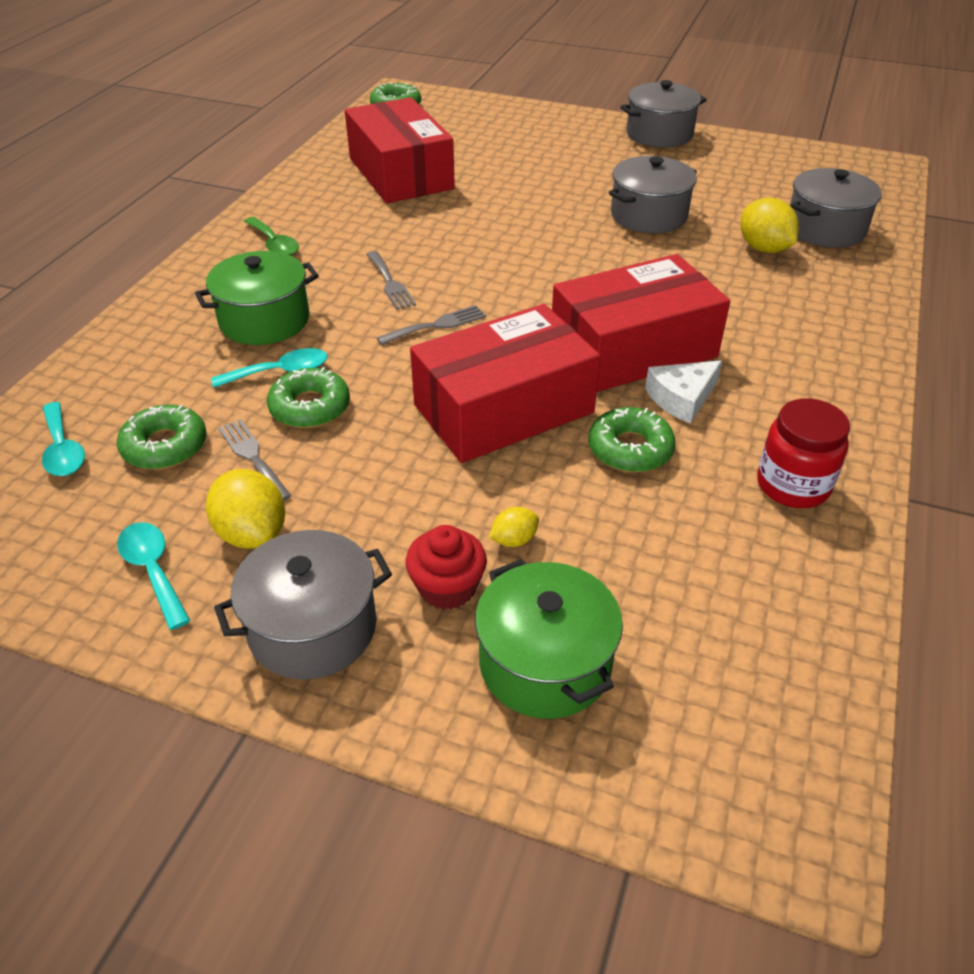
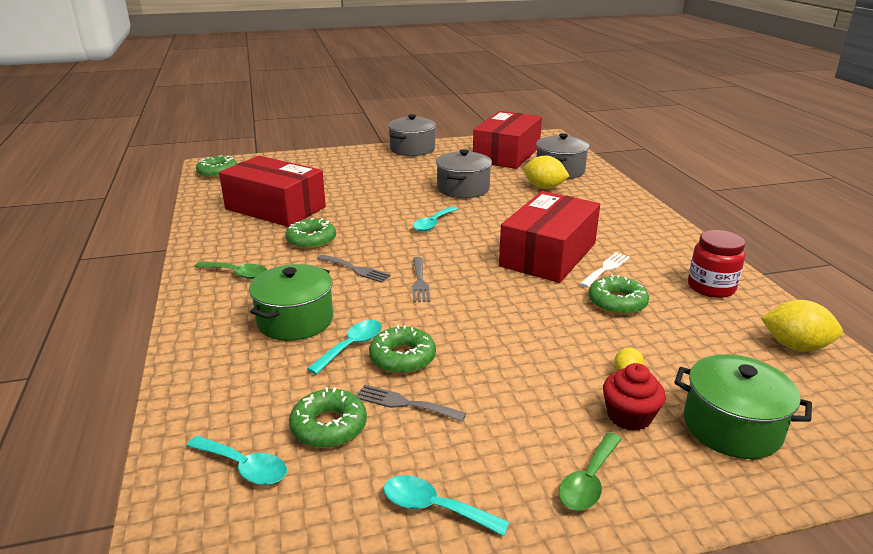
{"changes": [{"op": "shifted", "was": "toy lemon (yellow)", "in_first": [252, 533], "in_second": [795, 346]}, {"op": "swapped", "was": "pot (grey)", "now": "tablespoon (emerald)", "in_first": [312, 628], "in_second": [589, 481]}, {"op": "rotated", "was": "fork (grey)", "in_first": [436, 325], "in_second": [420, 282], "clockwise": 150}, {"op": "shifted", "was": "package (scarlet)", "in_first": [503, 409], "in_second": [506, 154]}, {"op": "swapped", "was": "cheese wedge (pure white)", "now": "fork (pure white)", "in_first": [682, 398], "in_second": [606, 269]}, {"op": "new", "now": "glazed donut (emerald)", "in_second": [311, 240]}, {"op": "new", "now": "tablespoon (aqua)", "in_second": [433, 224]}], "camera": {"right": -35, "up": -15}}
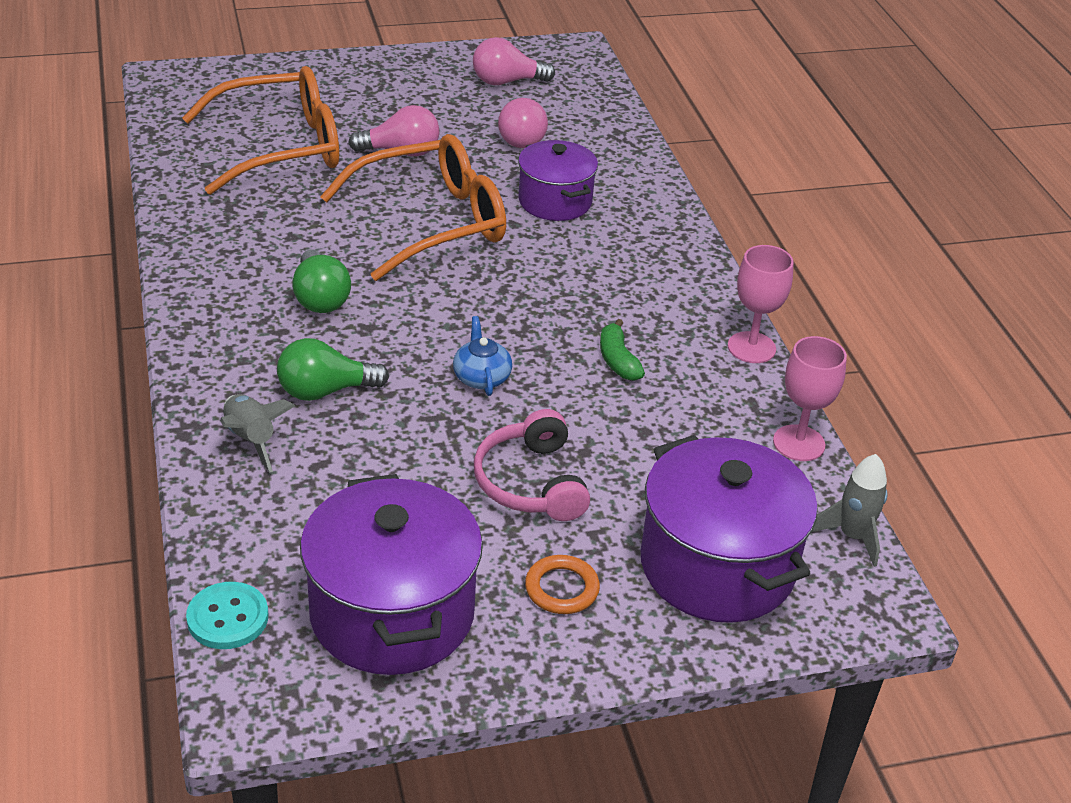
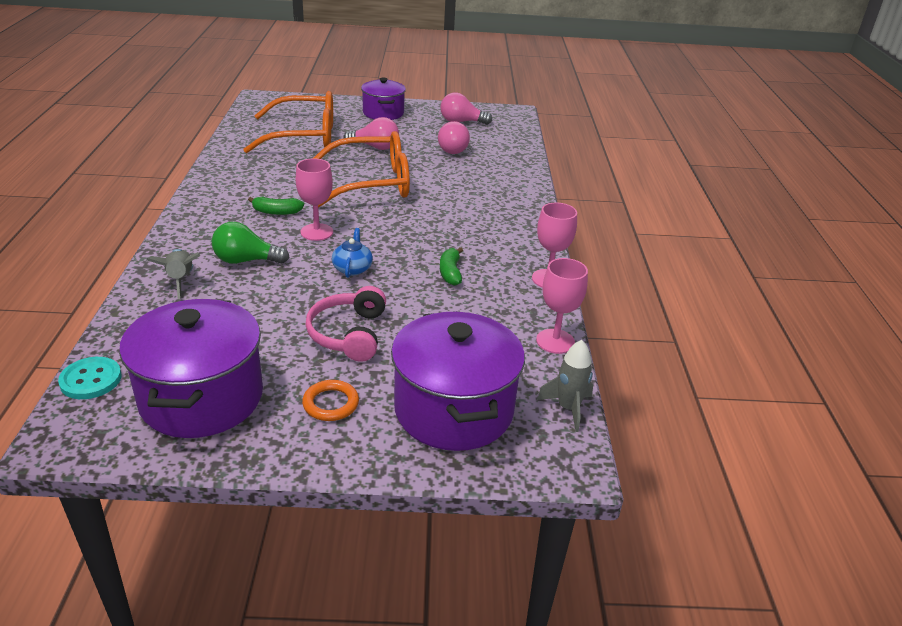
{"changes": [{"op": "swapped", "was": "bulb (emerald)", "now": "banana (emerald)", "in_first": [320, 298], "in_second": [276, 212]}, {"op": "shifted", "was": "pot (purple)", "in_first": [555, 201], "in_second": [383, 113]}, {"op": "new", "now": "chalice (pink)", "in_second": [317, 232]}], "camera": {"right": 15, "up": -5}}
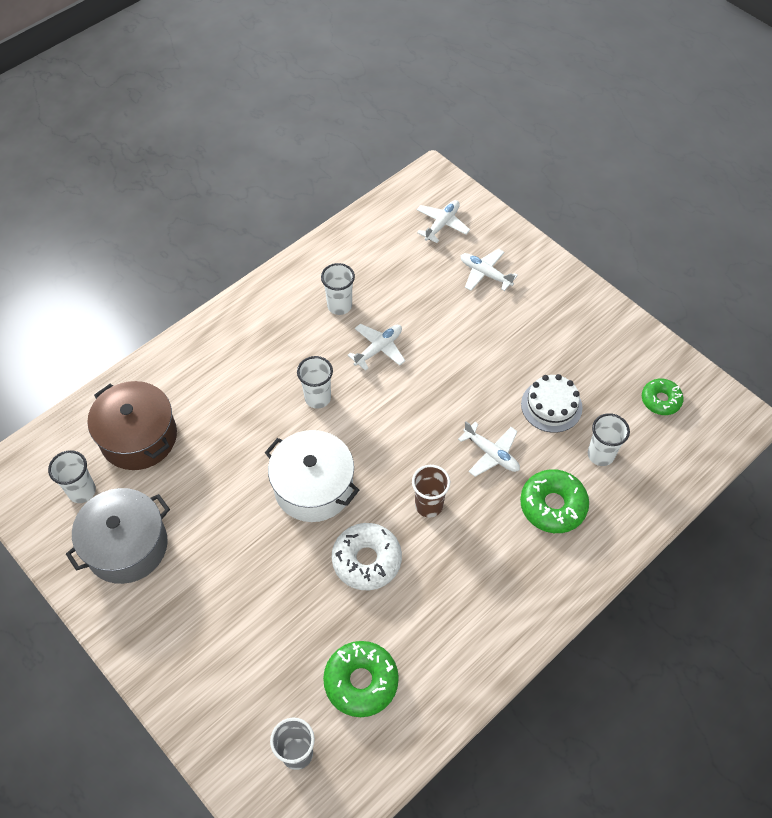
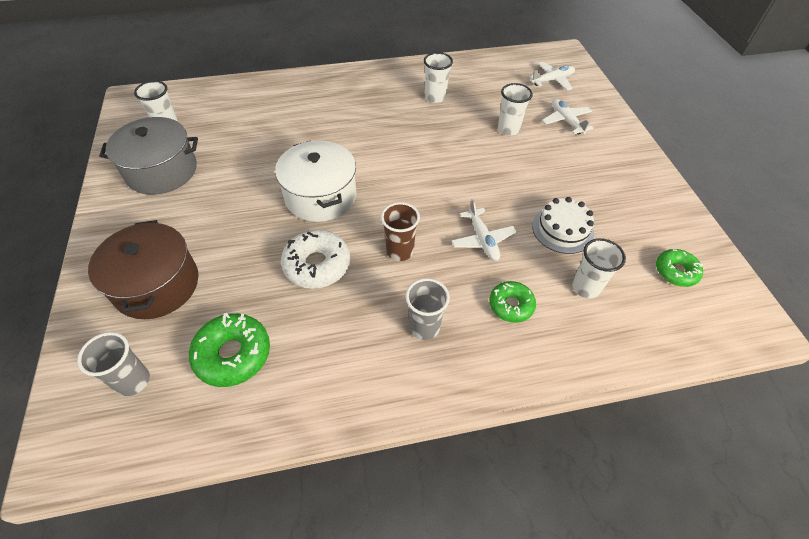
{"changes": [{"op": "shifted", "was": "pot (dark brown)", "in_first": [139, 437], "in_second": [157, 285]}, {"op": "shifted", "was": "beaker (pure white)", "in_first": [317, 398], "in_second": [508, 129]}, {"op": "gone", "was": "plane (pure white)", "in_first": [378, 348]}, {"op": "scaled", "was": "glazed donut (emerald)", "in_first": [553, 505], "in_second": [511, 305], "ratio": 0.64}, {"op": "new", "now": "beaker (grey)", "in_second": [424, 327]}], "camera": {"right": 30, "up": -5}}
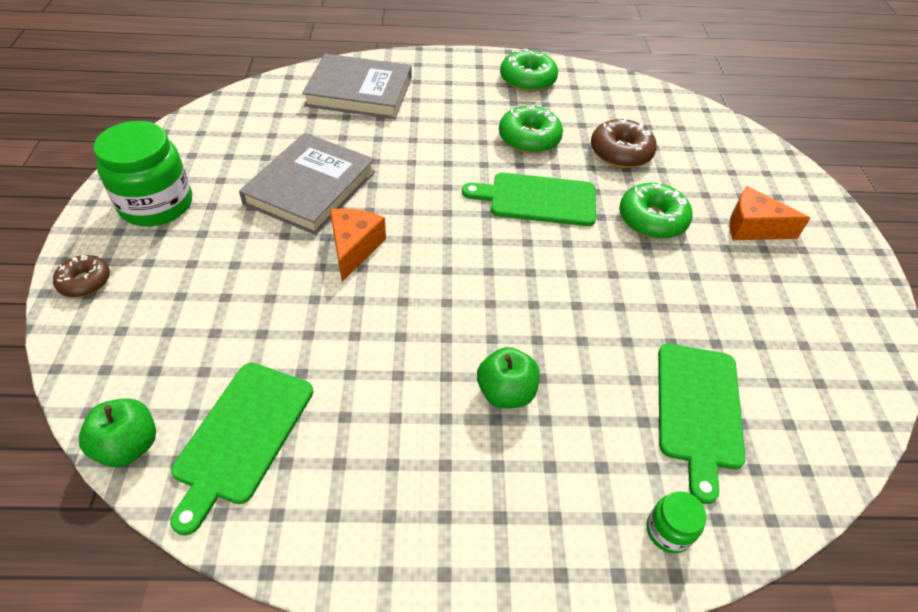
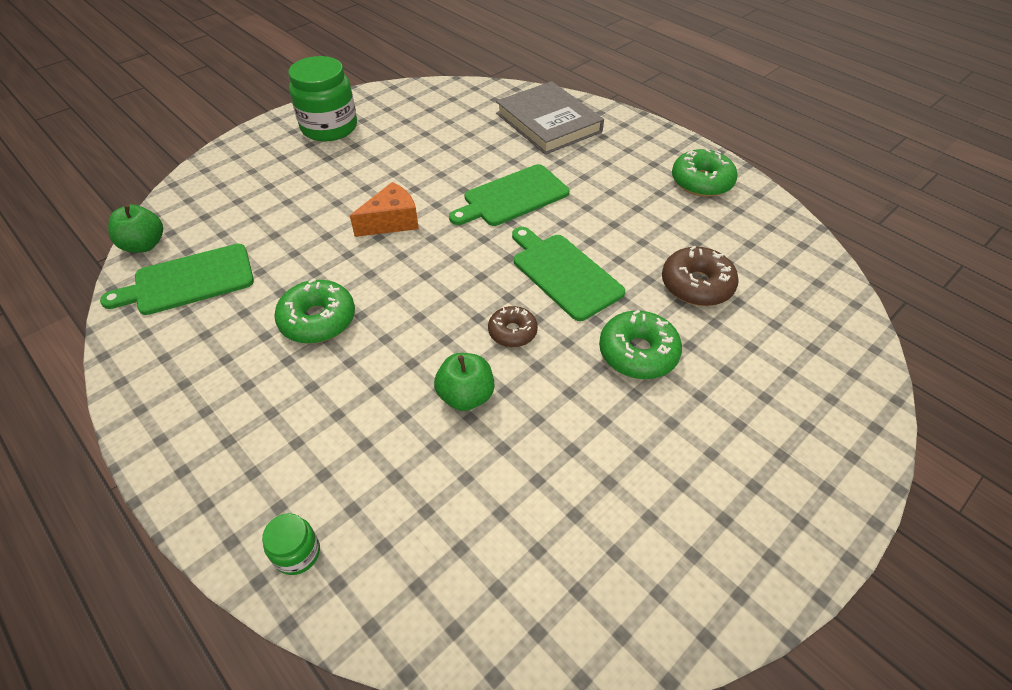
{"changes": [{"op": "shifted", "was": "glazed donut (dark brown)", "in_first": [85, 281], "in_second": [512, 332]}, {"op": "gone", "was": "book (grey)", "in_first": [310, 188]}, {"op": "shifted", "was": "apple fruit (emerald)", "in_first": [506, 392], "in_second": [466, 396]}, {"op": "shifted", "was": "glazed donut (emerald)", "in_first": [529, 138], "in_second": [318, 320]}, {"op": "shifted", "was": "chopping board (emerald)", "in_first": [699, 410], "in_second": [512, 197]}, {"op": "gone", "was": "cheese wedge (orange)", "in_first": [753, 227]}], "camera": {"right": 50, "up": 0}}
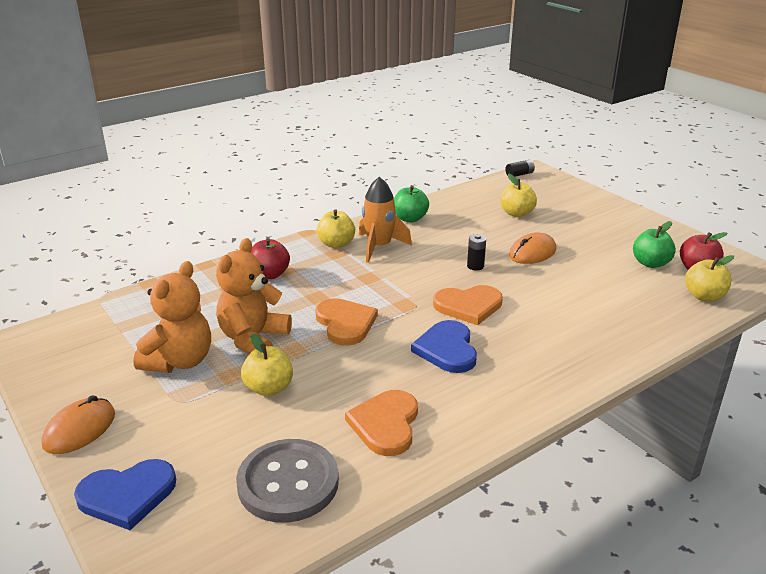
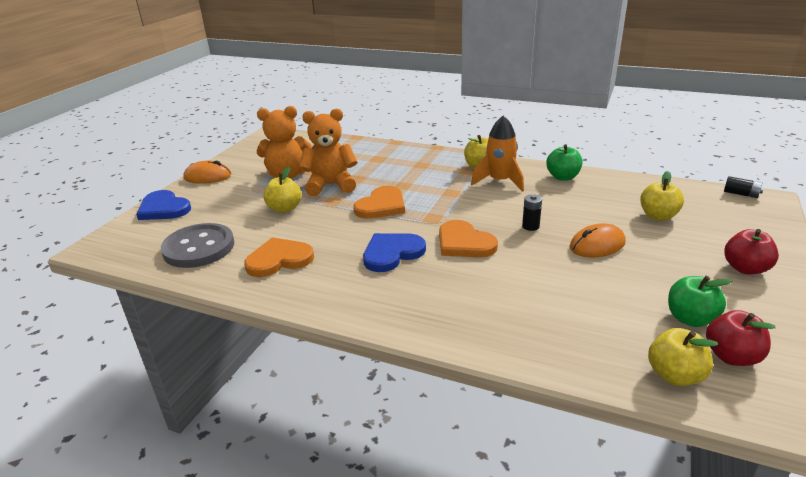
{"changes": [{"op": "shifted", "was": "apple fruit (scarlet)", "in_first": [270, 274], "in_second": [745, 268]}, {"op": "rotated", "was": "PC mouse (orange)", "in_first": [532, 253], "in_second": [597, 245], "clockwise": -45}], "camera": {"right": 60, "up": 0}}
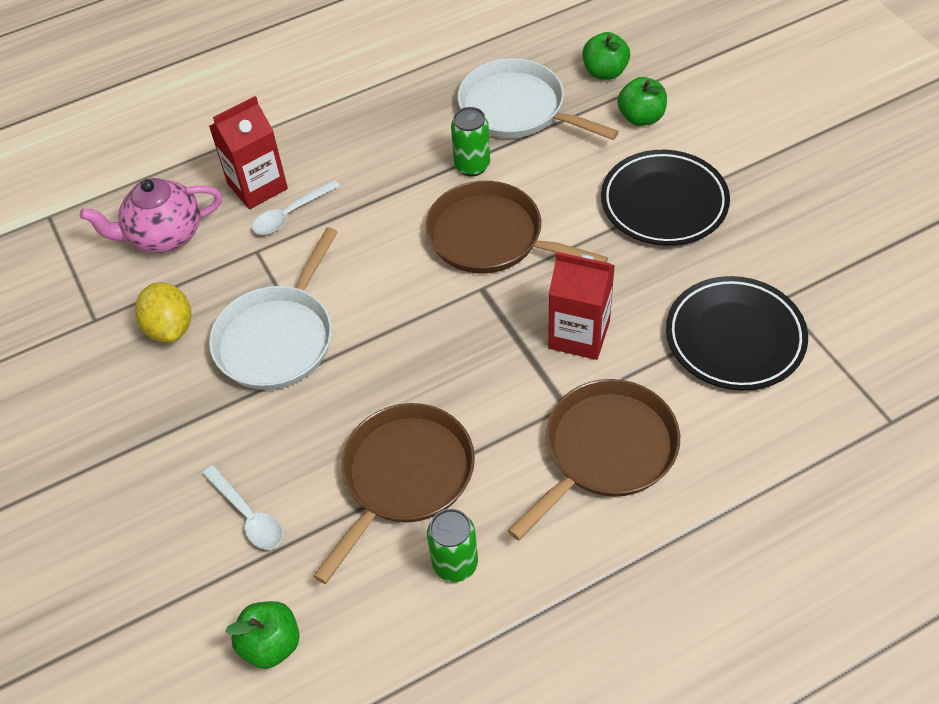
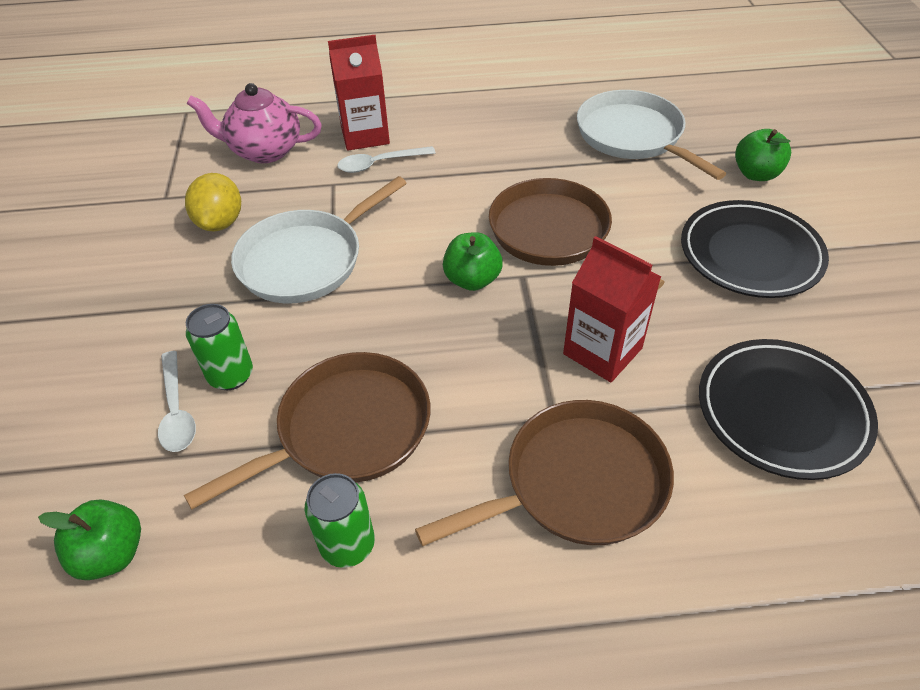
{"changes": [{"op": "shifted", "was": "can (emerald)", "in_first": [472, 166], "in_second": [231, 375]}, {"op": "shifted", "was": "apple fruit (emerald)", "in_first": [605, 72], "in_second": [472, 280]}], "camera": {"right": 20, "up": -5}}
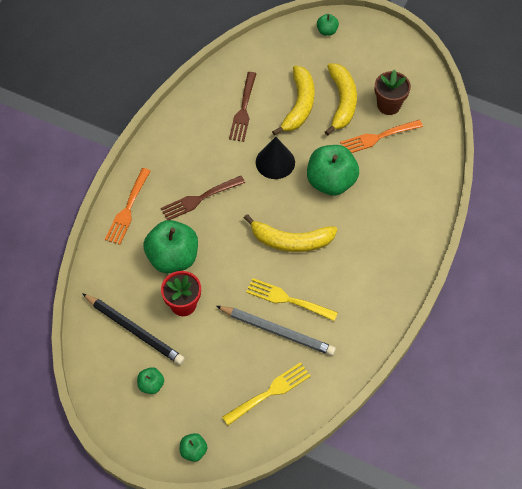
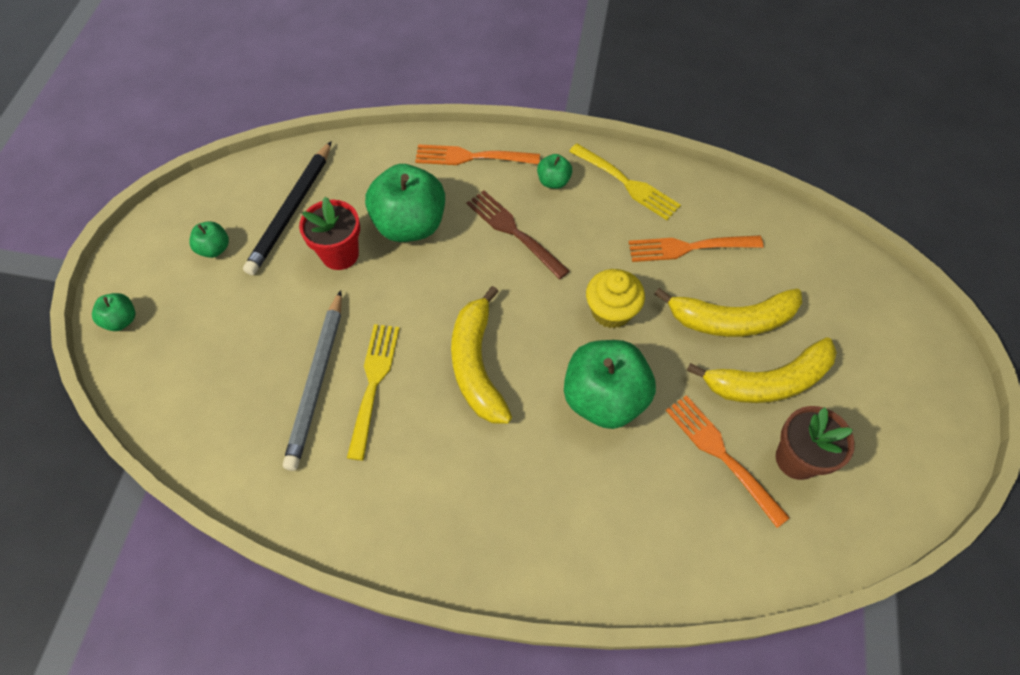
{"changes": [{"op": "shifted", "was": "fork (yellow)", "in_first": [269, 392], "in_second": [627, 183]}, {"op": "repainted", "was": "fork (dark brown)", "now": "fork (orange)", "in_first": [243, 110], "in_second": [689, 247]}, {"op": "swapped", "was": "cone (jet-black)", "now": "muffin (yellow)", "in_first": [275, 162], "in_second": [611, 311]}, {"op": "shifted", "was": "apple fruit (emerald)", "in_first": [327, 31], "in_second": [553, 181]}], "camera": {"right": 75, "up": 0}}
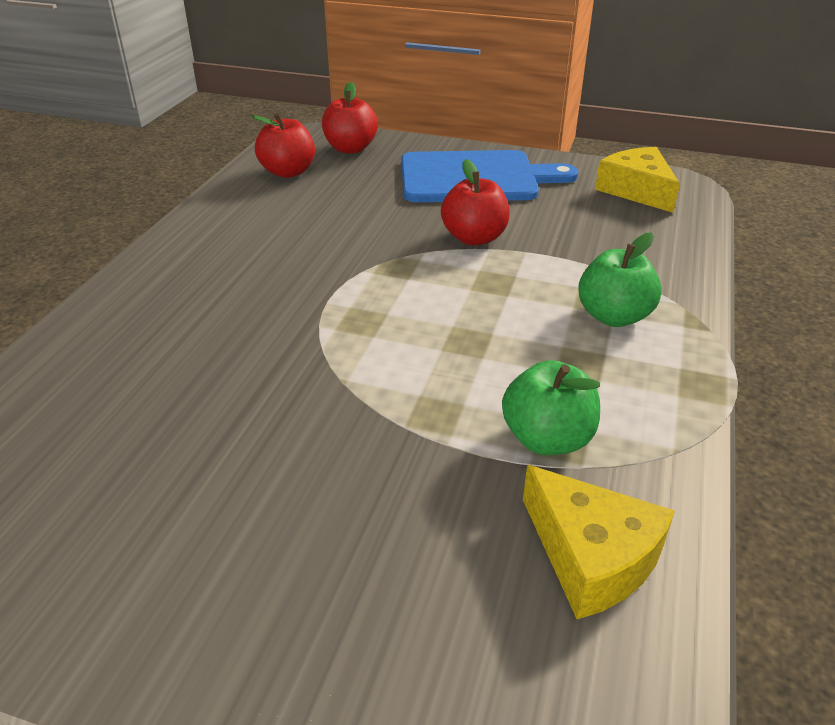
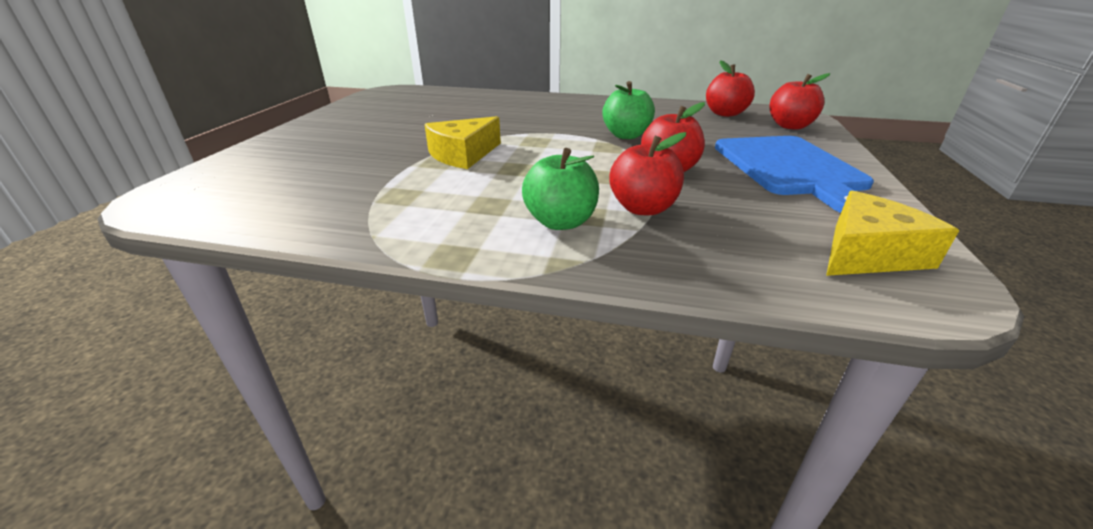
{"changes": [{"op": "shifted", "was": "apple fruit (emerald)", "in_first": [547, 439], "in_second": [626, 135]}, {"op": "shifted", "was": "cheese wedge (yellow)", "in_first": [591, 556], "in_second": [463, 154]}, {"op": "new", "now": "apple fruit (scarlet)", "in_second": [642, 208]}], "camera": {"right": 85, "up": -5}}
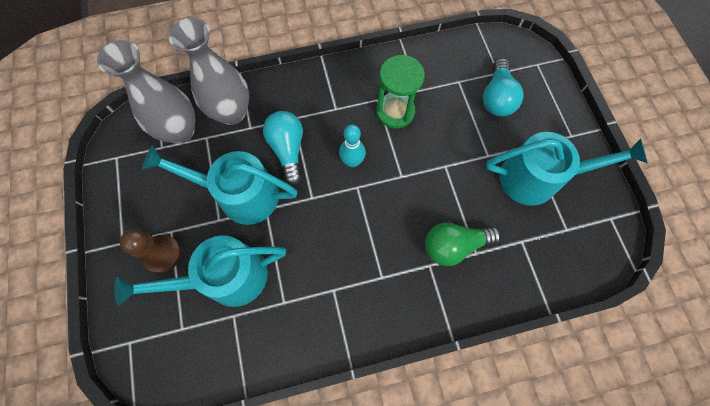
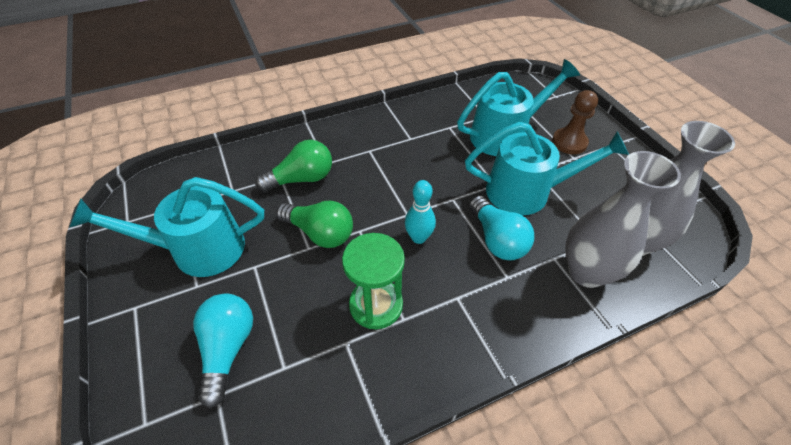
{"changes": [{"op": "new", "now": "bulb (emerald)", "in_second": [320, 233]}], "camera": {"right": 170, "up": -20}}
